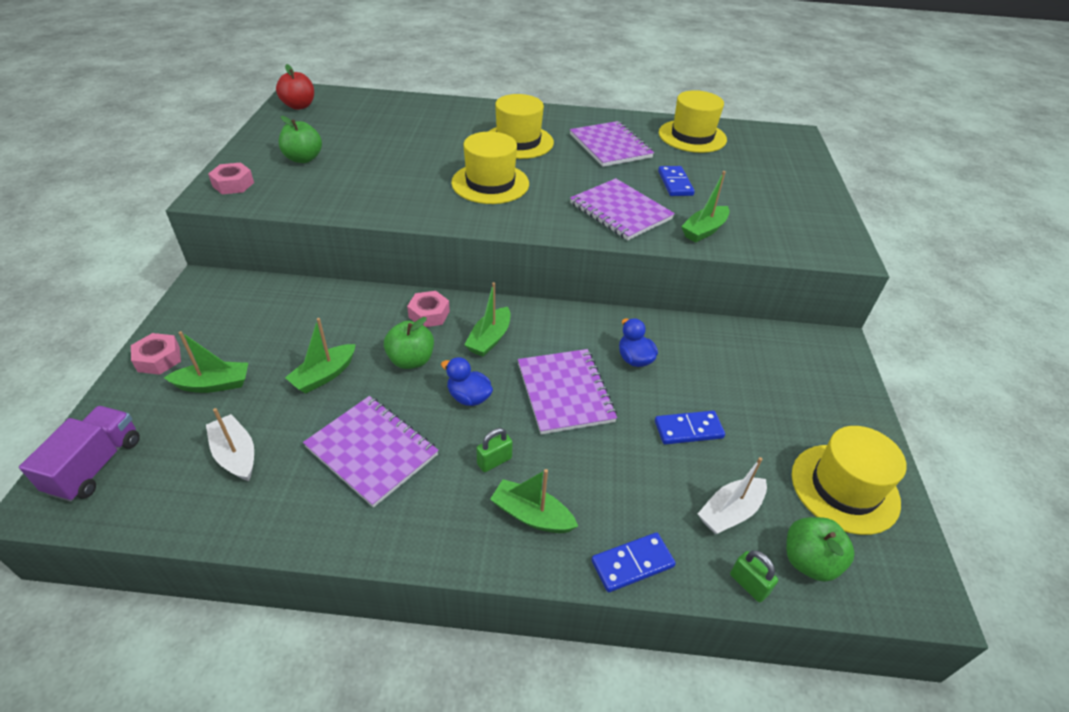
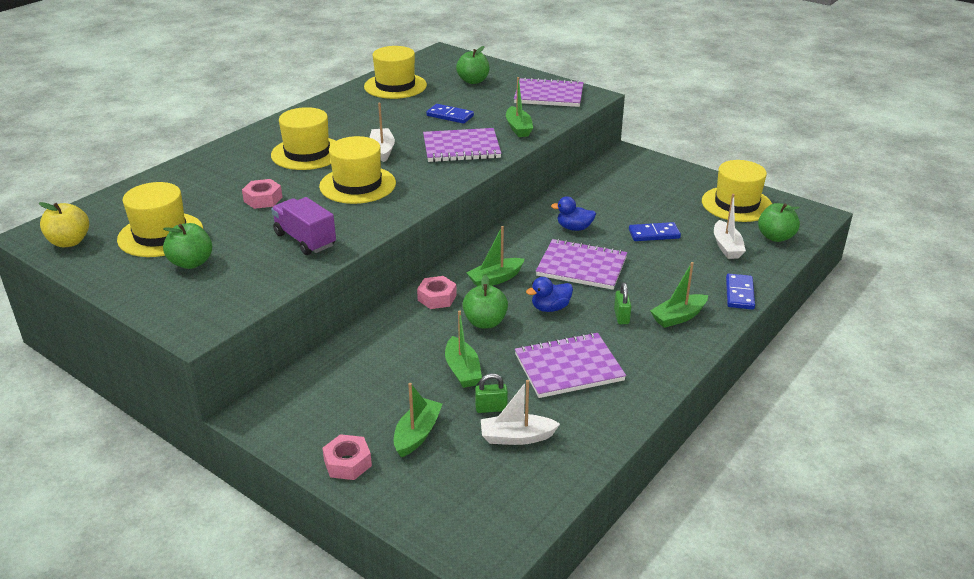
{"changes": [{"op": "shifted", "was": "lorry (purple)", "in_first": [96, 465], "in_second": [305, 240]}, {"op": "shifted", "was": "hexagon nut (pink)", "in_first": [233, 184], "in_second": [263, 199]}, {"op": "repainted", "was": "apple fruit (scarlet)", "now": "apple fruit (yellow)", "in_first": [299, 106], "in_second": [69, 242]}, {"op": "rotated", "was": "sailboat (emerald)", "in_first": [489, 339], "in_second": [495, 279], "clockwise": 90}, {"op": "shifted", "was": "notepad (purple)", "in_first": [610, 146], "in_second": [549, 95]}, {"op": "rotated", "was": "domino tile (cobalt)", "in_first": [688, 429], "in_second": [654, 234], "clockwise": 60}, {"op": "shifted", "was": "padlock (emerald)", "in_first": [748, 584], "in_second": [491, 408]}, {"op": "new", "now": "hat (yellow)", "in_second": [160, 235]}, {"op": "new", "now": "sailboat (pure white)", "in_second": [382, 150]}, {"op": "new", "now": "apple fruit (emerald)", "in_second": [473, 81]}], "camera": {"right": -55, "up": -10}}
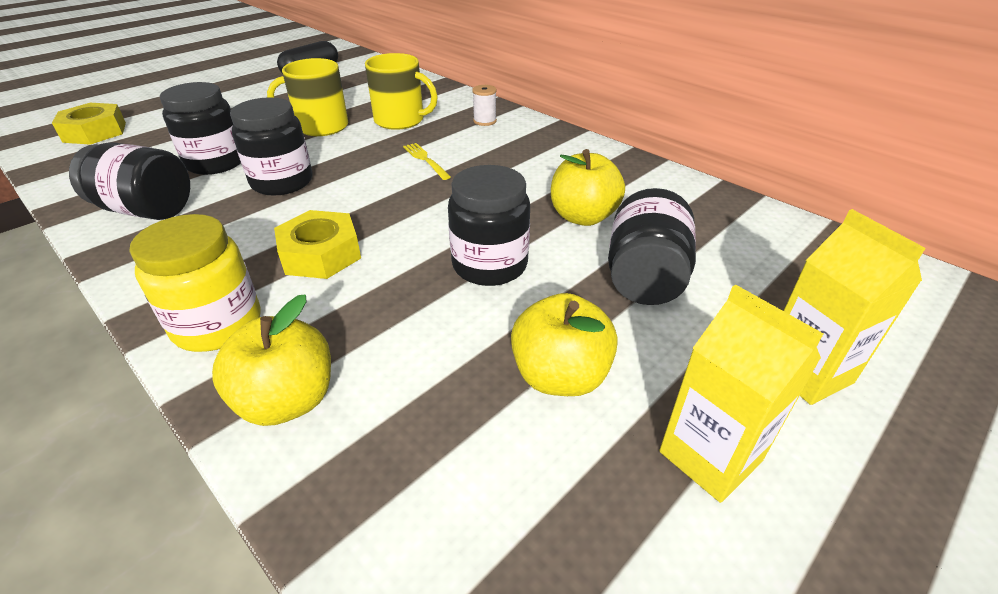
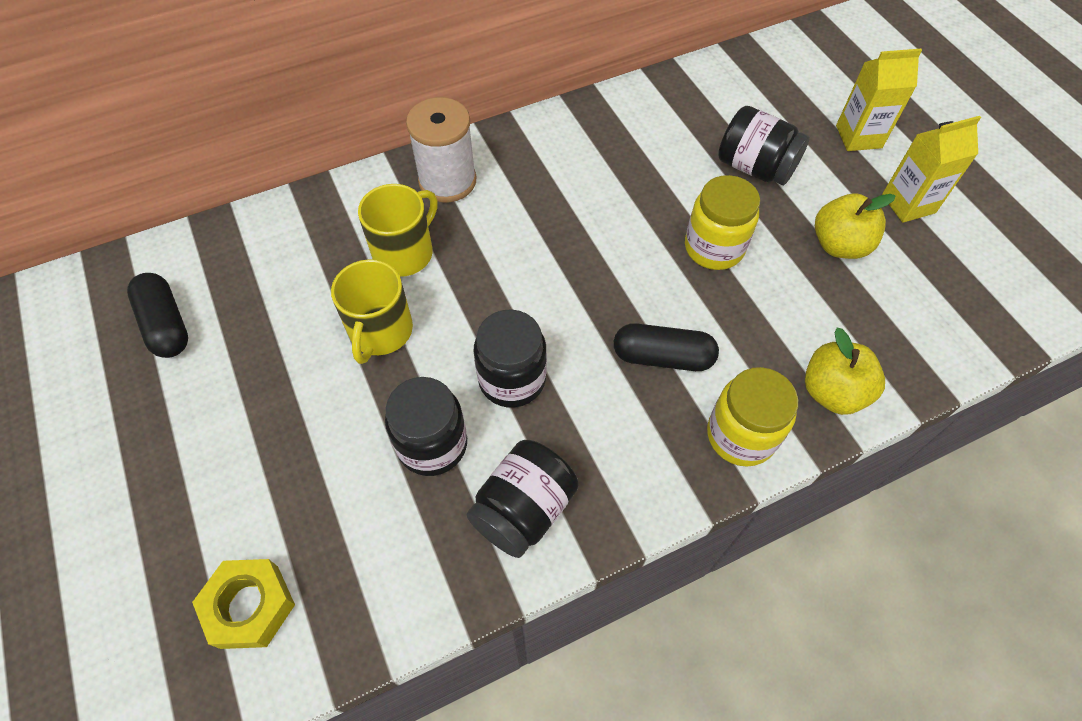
{"changes": [{"op": "swapped", "was": "hexagon nut (yellow)", "now": "capsule (jet-black)", "in_first": [321, 254], "in_second": [662, 357]}, {"op": "gone", "was": "fork (yellow)", "in_first": [425, 159]}, {"op": "repainted", "was": "jar (jet-black)", "now": "jar (yellow)", "in_first": [489, 265], "in_second": [714, 248]}, {"op": "scaled", "was": "reel of thread (pure white)", "in_first": [485, 121], "in_second": [447, 181], "ratio": 2.19}, {"op": "gone", "was": "apple fruit (yellow)", "in_first": [583, 217]}], "camera": {"right": -70, "up": 20}}
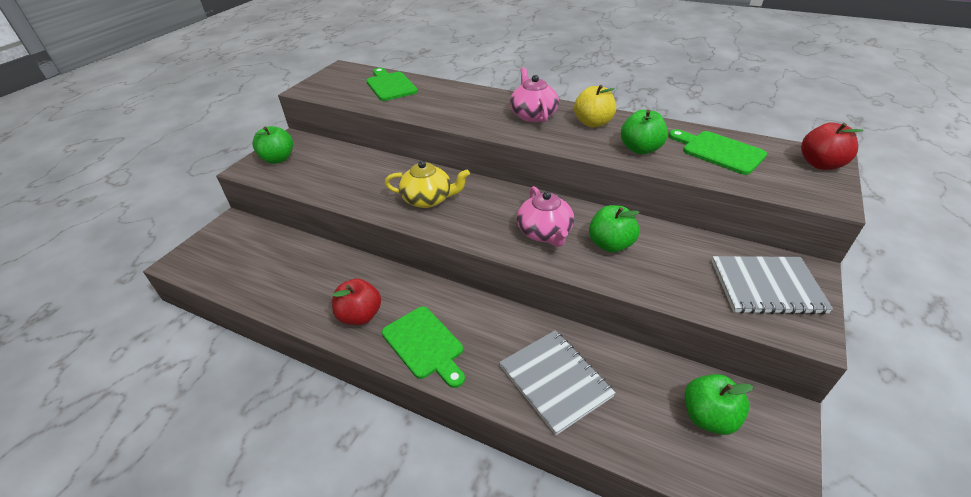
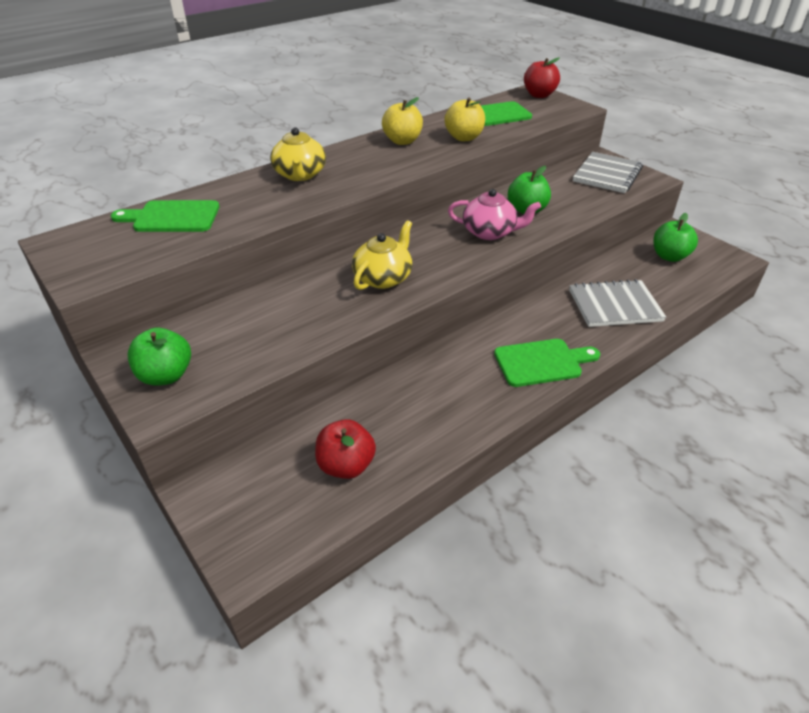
{"changes": [{"op": "shifted", "was": "apple fruit (scarlet)", "in_first": [360, 316], "in_second": [346, 465]}, {"op": "gone", "was": "tea pot (pink)", "in_first": [533, 115]}, {"op": "repainted", "was": "apple fruit (emerald)", "now": "apple fruit (yellow)", "in_first": [640, 149], "in_second": [464, 138]}, {"op": "new", "now": "tea pot (yellow)", "in_second": [300, 175]}], "camera": {"right": -65, "up": 0}}
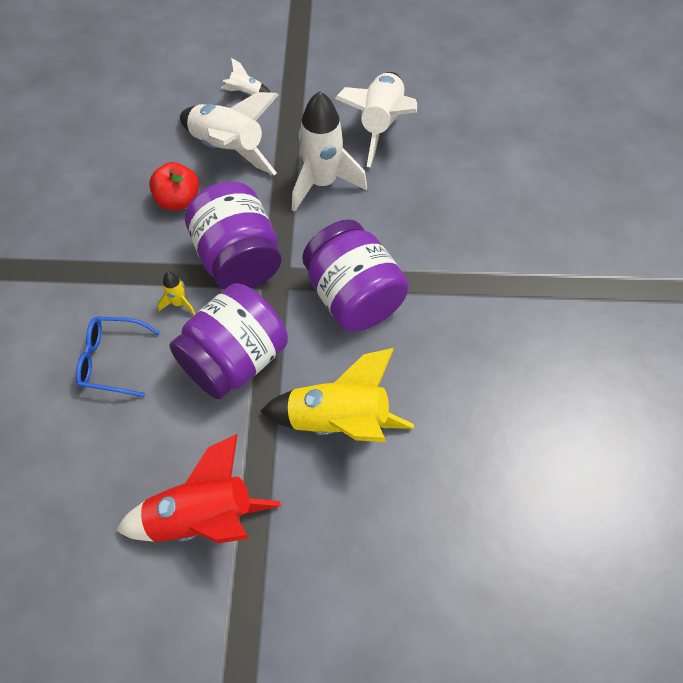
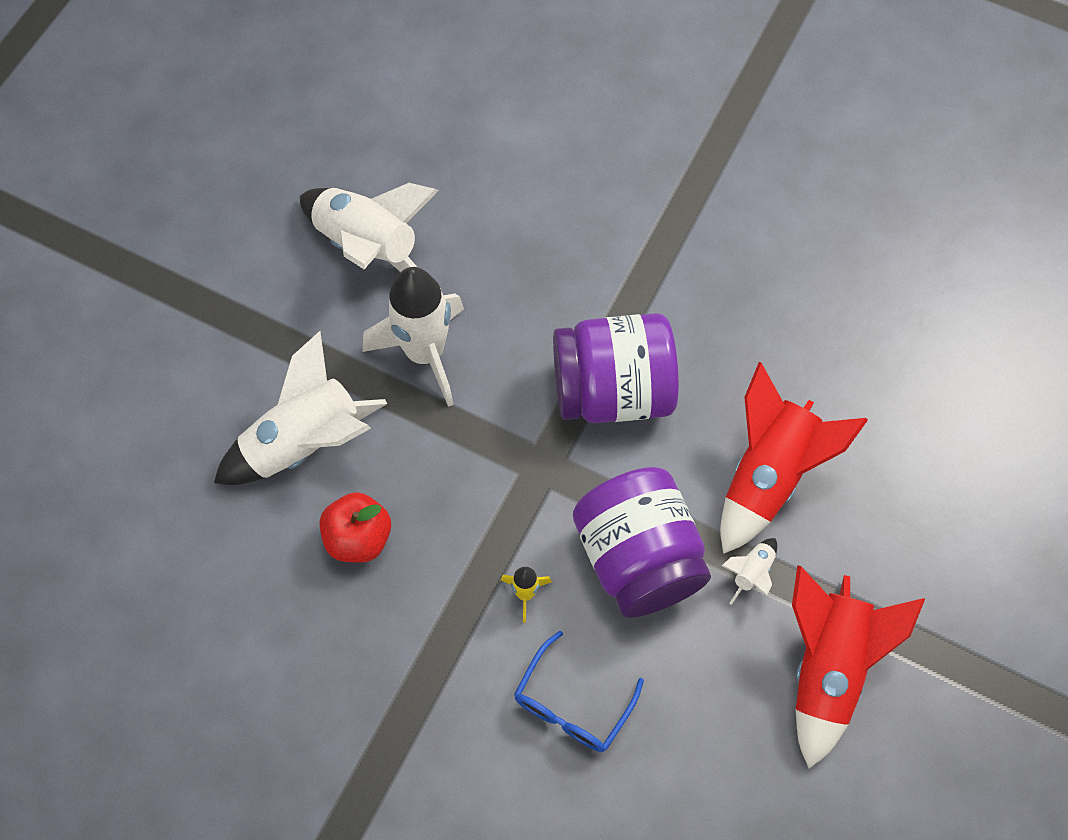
{"changes": [{"op": "gone", "was": "jar (purple)", "in_first": [238, 259]}, {"op": "shifted", "was": "toy rocket (pure white)", "in_first": [245, 92], "in_second": [751, 573]}, {"op": "repainted", "was": "toy rocket (yellow)", "now": "toy rocket (scarlet)", "in_first": [339, 421], "in_second": [768, 475]}], "camera": {"right": -65, "up": 5}}
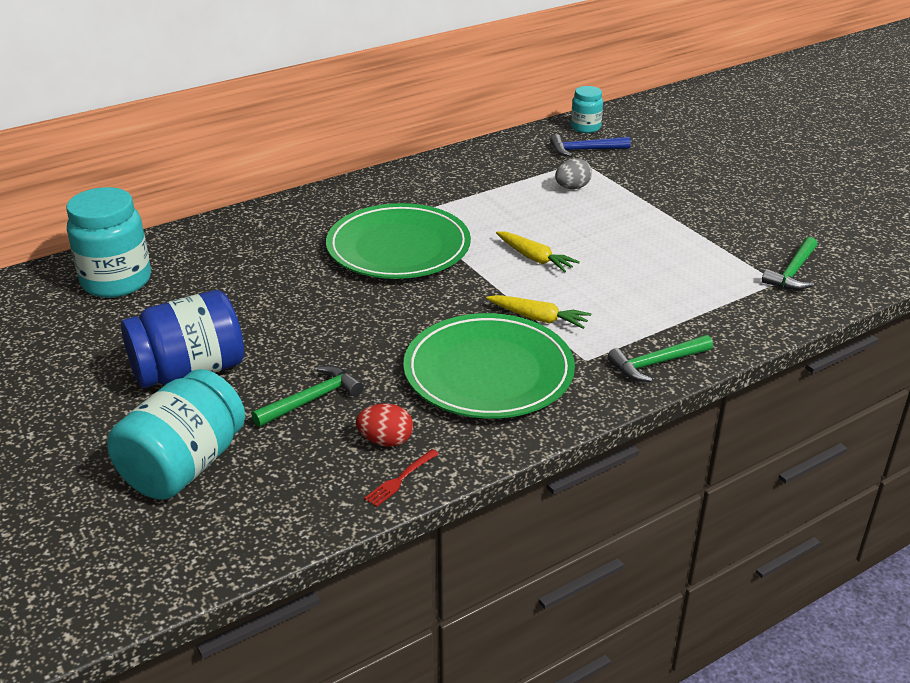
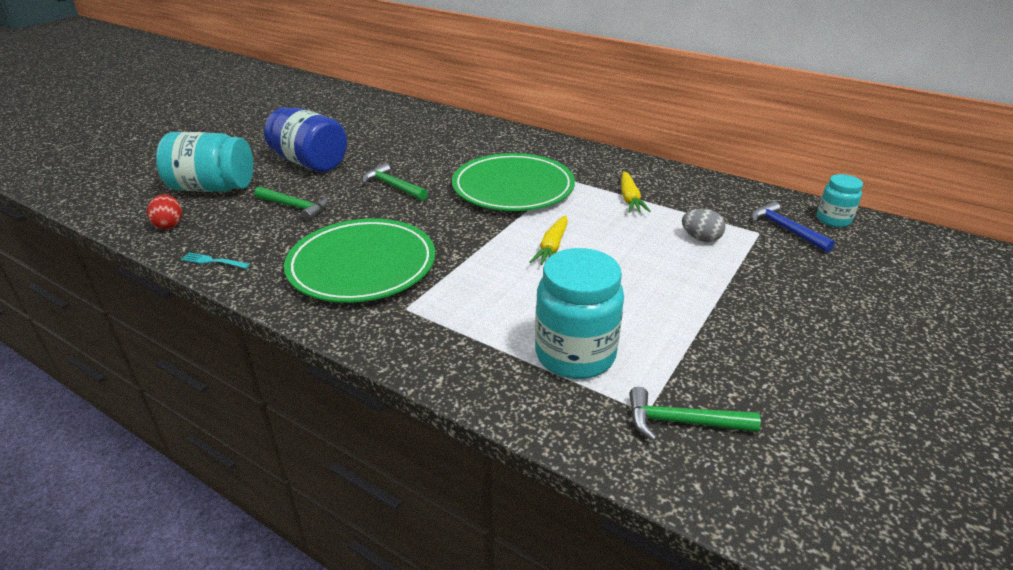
{"changes": [{"op": "shifted", "was": "jar (aqua)", "in_first": [116, 281], "in_second": [575, 355]}, {"op": "shifted", "was": "egg (scarlet)", "in_first": [386, 441], "in_second": [169, 225]}, {"op": "repainted", "was": "fork (scarlet)", "now": "fork (aqua)", "in_first": [400, 479], "in_second": [213, 261]}, {"op": "shifted", "was": "toy carrot (yellow)", "in_first": [538, 318], "in_second": [630, 199]}, {"op": "shifted", "was": "hammer (emerald)", "in_first": [656, 364], "in_second": [392, 186]}], "camera": {"right": 65, "up": 0}}
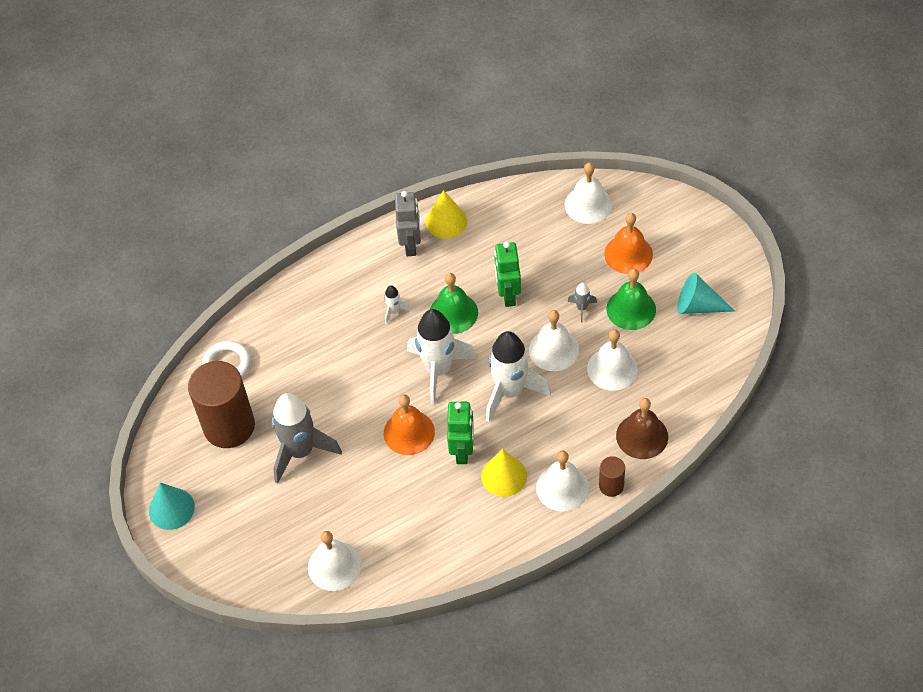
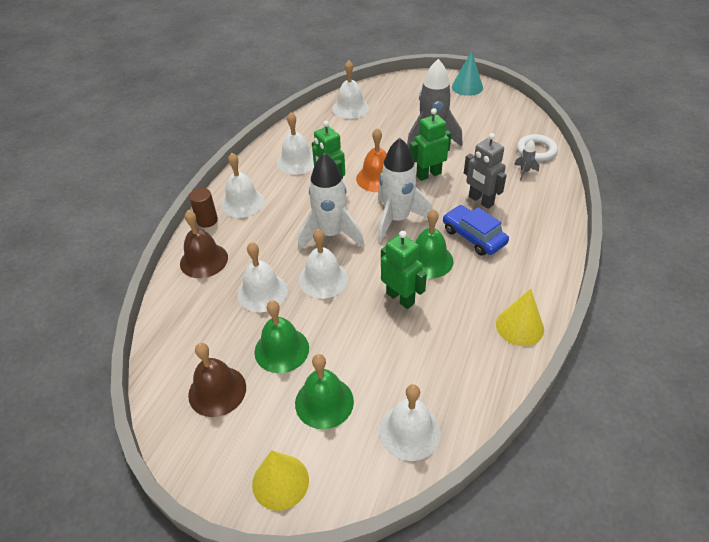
{"changes": [{"op": "gone", "was": "solid cylinder (dark brown)", "in_first": [229, 426]}, {"op": "swapped", "was": "toy rocket (pure white)", "now": "toy car (cobalt)", "in_first": [394, 311], "in_second": [473, 236]}, {"op": "shifted", "was": "robot figure (grey)", "in_first": [411, 245], "in_second": [480, 201]}, {"op": "shifted", "was": "cone (yellow)", "in_first": [504, 476], "in_second": [280, 482]}, {"op": "shifted", "was": "toy rocket (grey)", "in_first": [582, 308], "in_second": [524, 171]}, {"op": "repainted", "was": "school bell (orange)", "now": "school bell (emerald)", "in_first": [628, 254], "in_second": [324, 402]}, {"op": "swapped", "was": "cone (aqua)", "now": "school bell (dark brown)", "in_first": [698, 306], "in_second": [217, 391]}, {"op": "new", "now": "school bell (pure white)", "in_second": [297, 161]}, {"op": "new", "now": "robot figure (emerald)", "in_second": [428, 175]}], "camera": {"right": 140, "up": -10}}
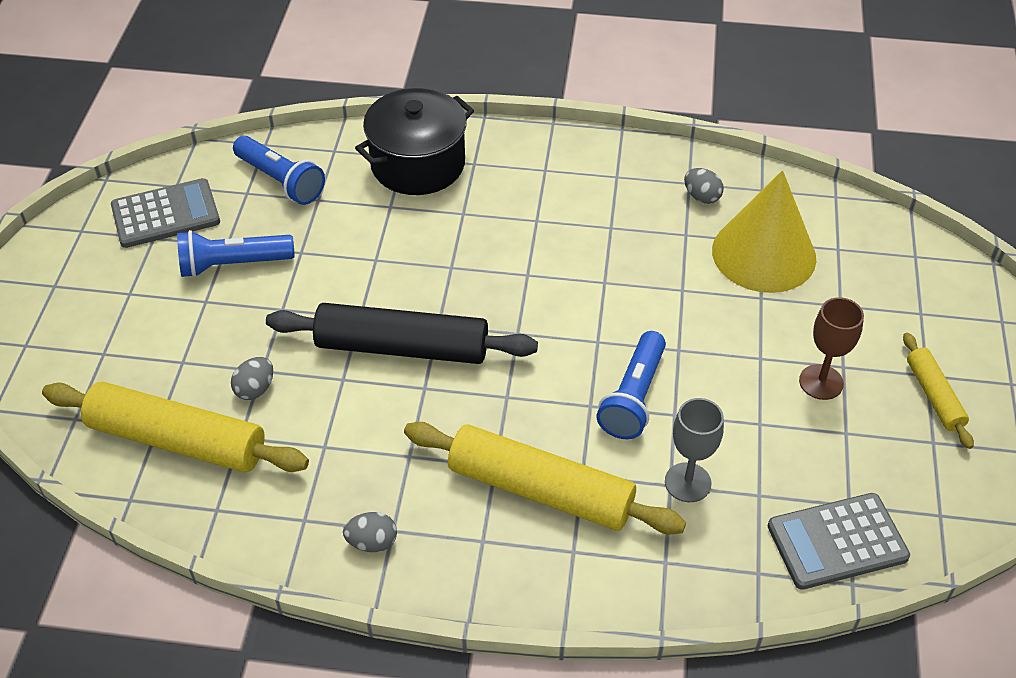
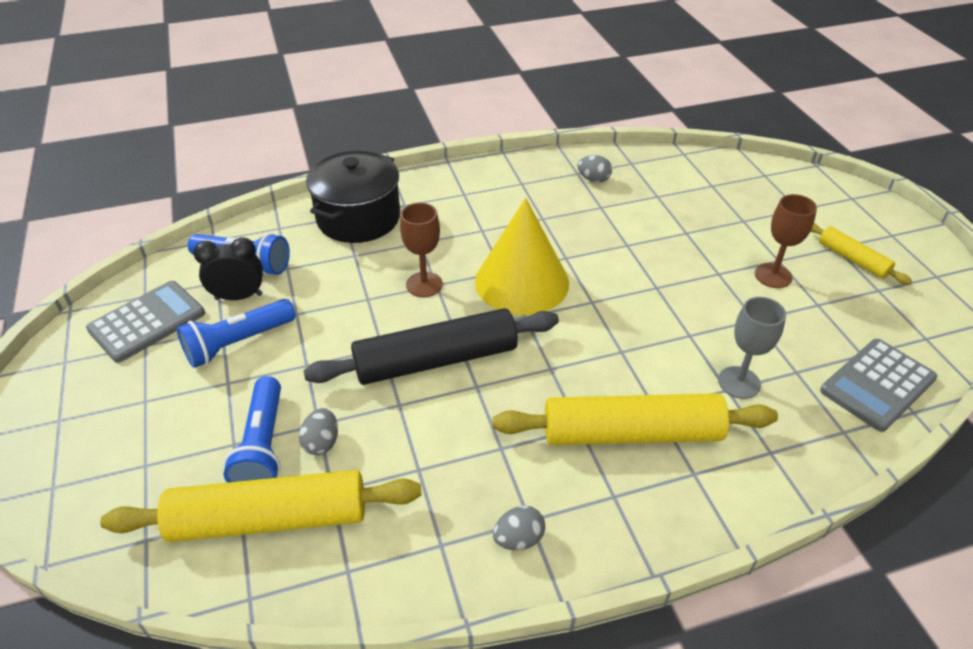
{"changes": [{"op": "shifted", "was": "torch (cobalt)", "in_first": [633, 397], "in_second": [263, 446]}, {"op": "shifted", "was": "cone (yellow)", "in_first": [764, 254], "in_second": [522, 282]}, {"op": "new", "now": "bedside clock (jet-black)", "in_second": [239, 297]}, {"op": "new", "now": "chalice (dark brown)", "in_second": [424, 284]}], "camera": {"right": -25, "up": -5}}
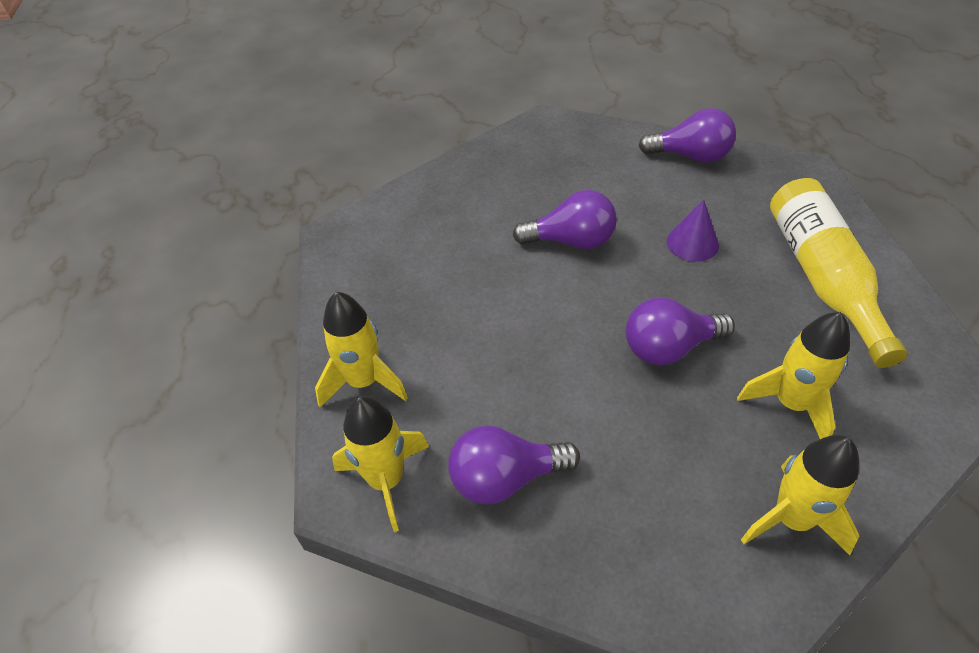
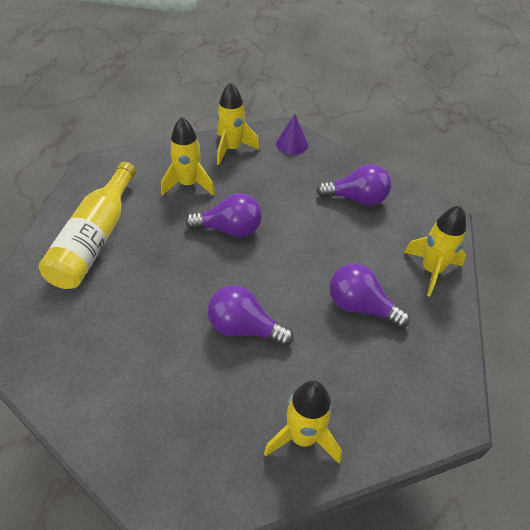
{"changes": [{"op": "shifted", "was": "toy rocket (yellow)", "in_first": [386, 480], "in_second": [303, 437]}, {"op": "shifted", "was": "bulb (purple)", "in_first": [690, 156], "in_second": [360, 306]}, {"op": "shifted", "was": "cone (purple)", "in_first": [692, 243], "in_second": [292, 144]}], "camera": {"right": -165, "up": 0}}
